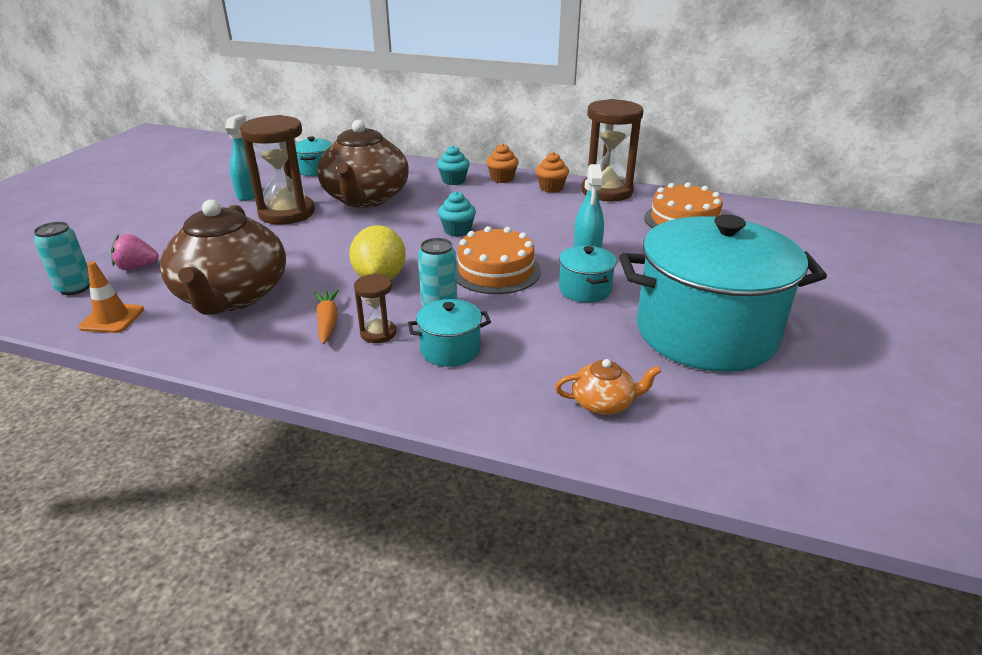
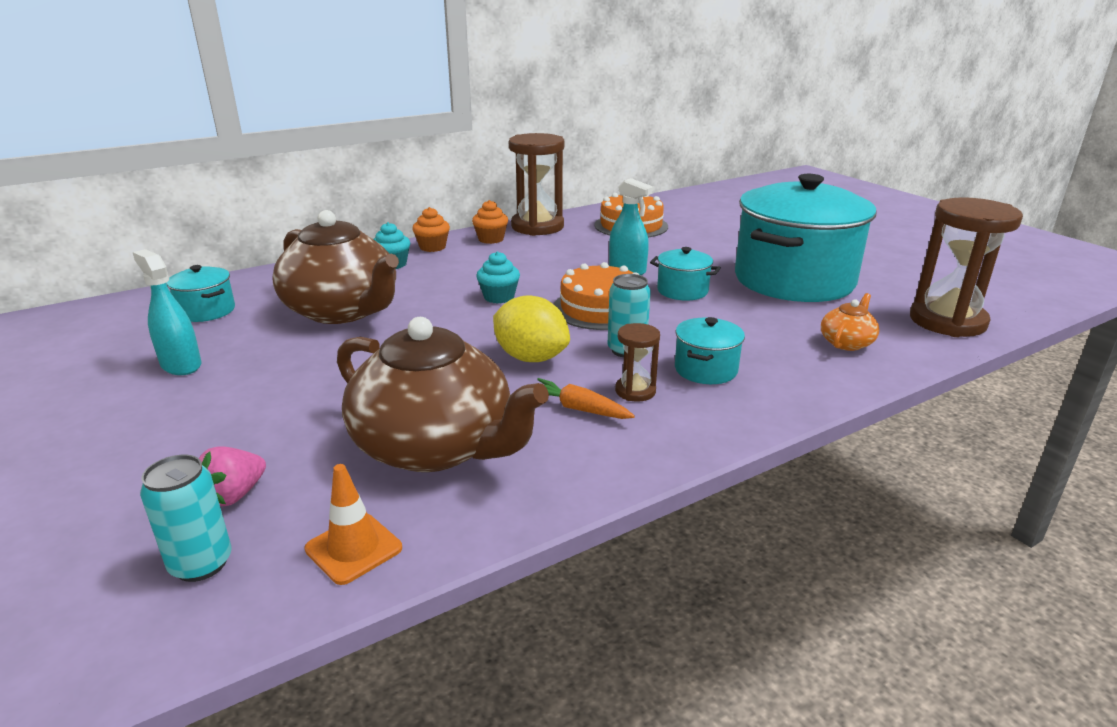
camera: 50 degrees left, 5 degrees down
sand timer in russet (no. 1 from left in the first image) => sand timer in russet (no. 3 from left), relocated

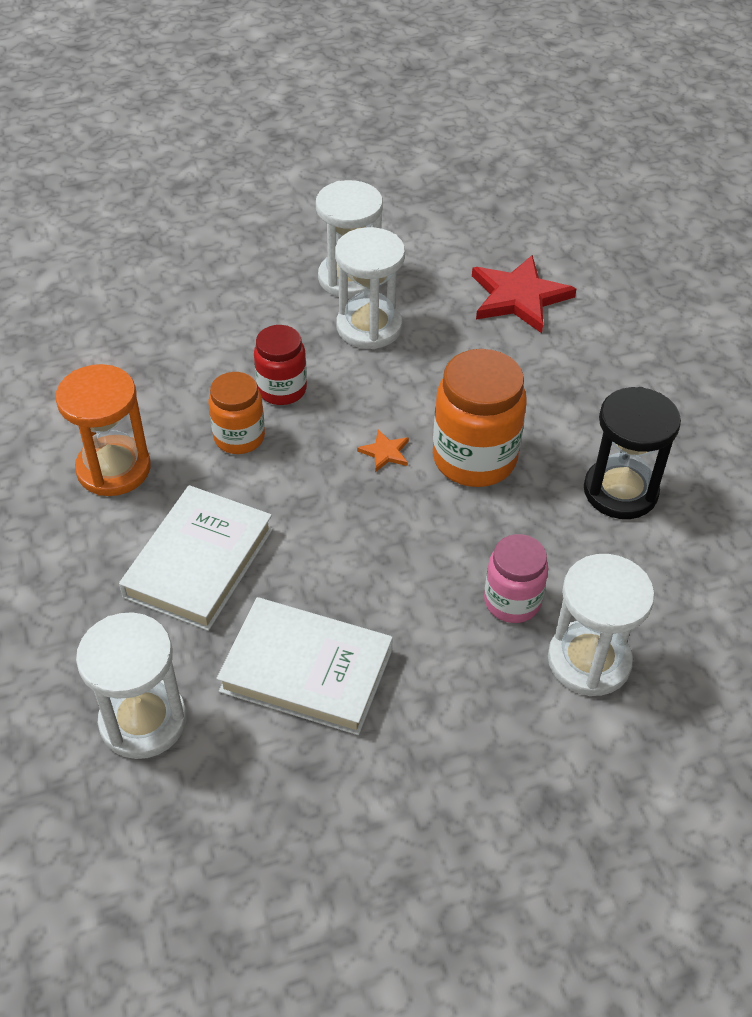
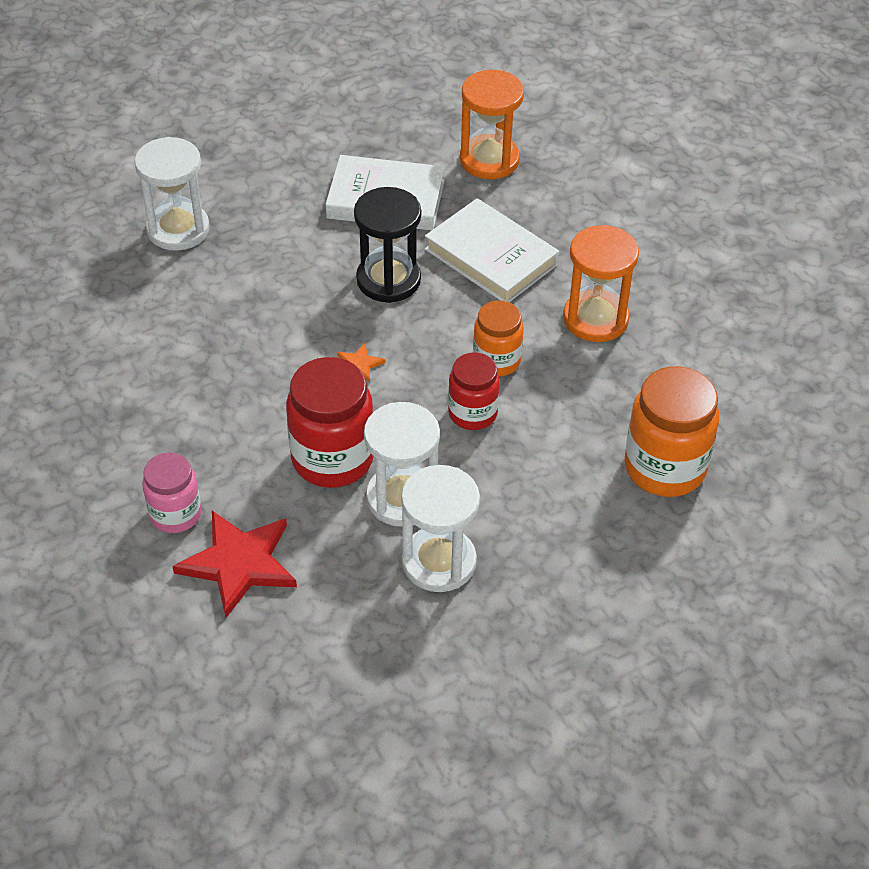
camera: 170 degrees right, 0 degrees up
jar in orange (no. 2 from left), relocated
sand timer in ebony, relocated
hardcover in pure white (no. 1 from left in the first image) => hardcover in pure white (no. 2 from left), 60 degrees counterclockwise
jar in rose-pink, relocated
sand timer in pure white (no. 1 from left) => sand timer in orange (no. 1 from left)
nothing => jar in scarlet (no. 1 from left)

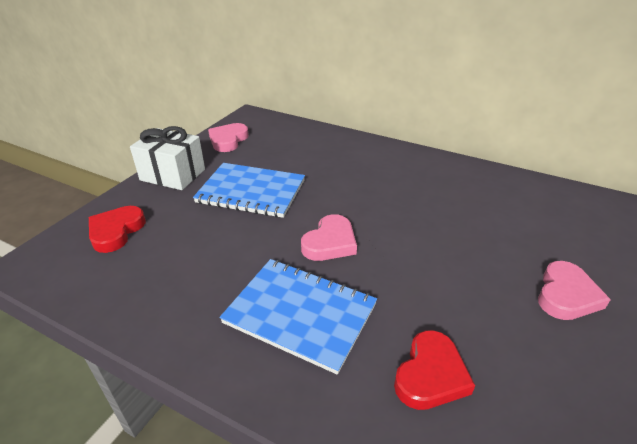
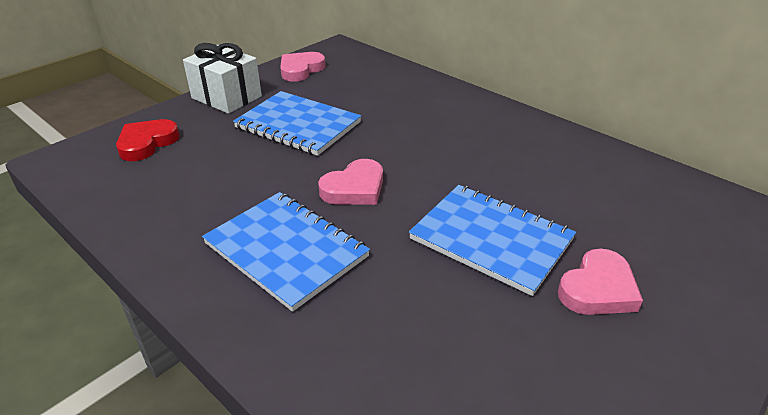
camera: 15 degrees right, 0 degrees up
heart in scarlet (no. 2 from left) => nothing
nothing => notepad in cobalt (no. 3 from left)

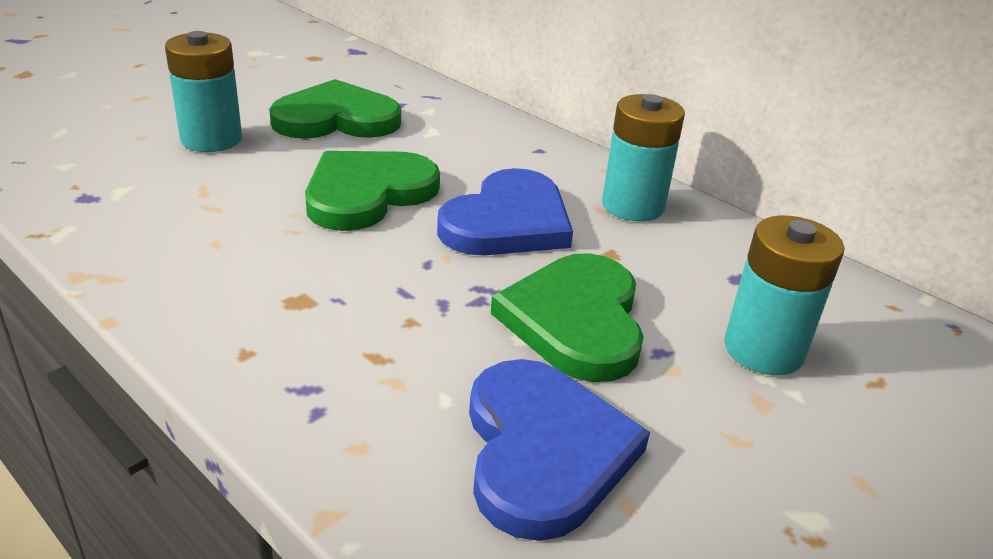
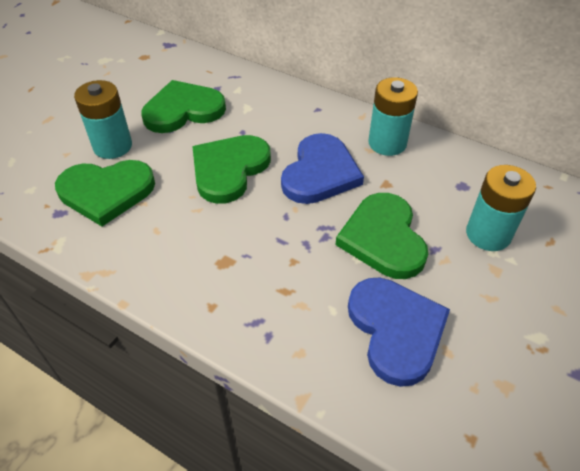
camera: 10 degrees left, 15 degrees up
nothing => heart in green (no. 1 from left)

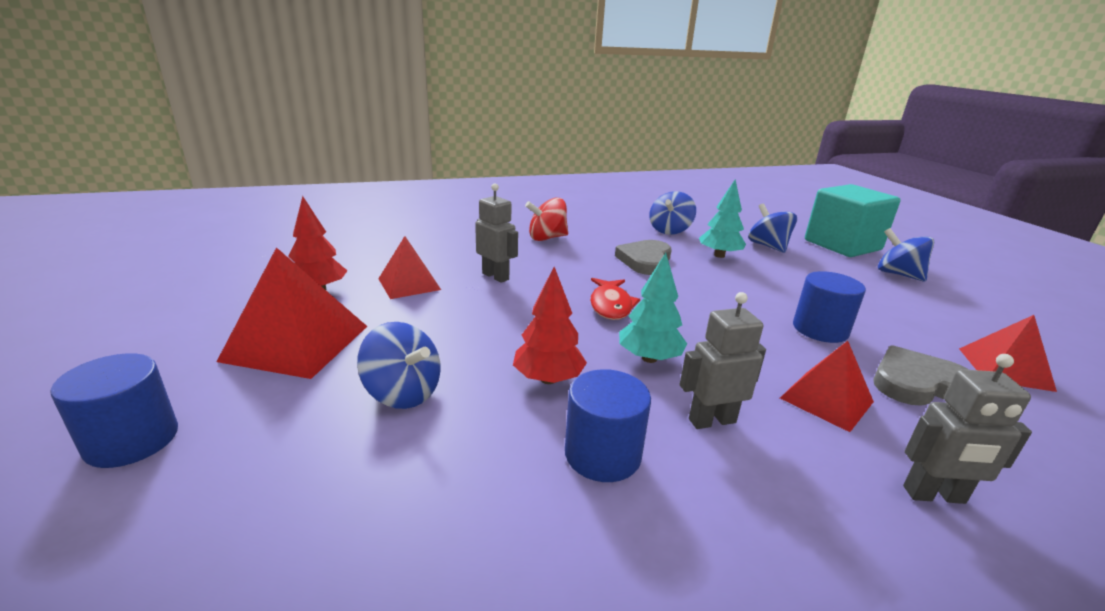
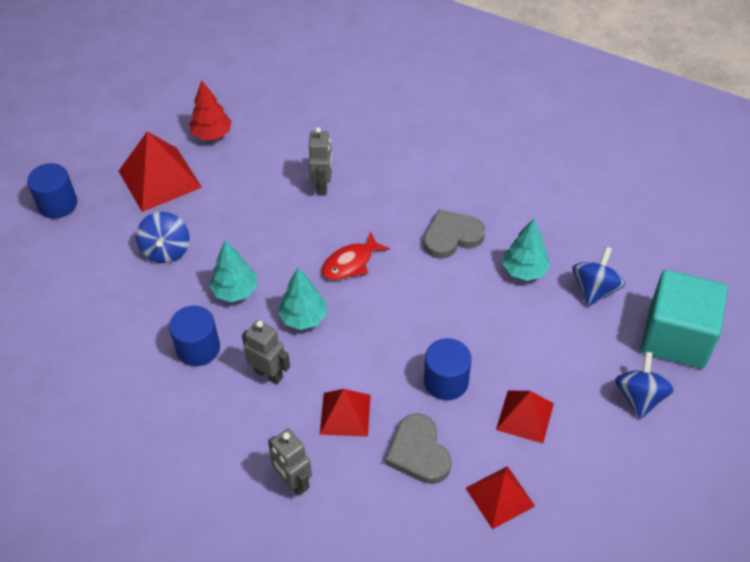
camera: 50 degrees right, 25 degrees up
whirligig in cobalt (no. 2 from left) => nothing
whirligig in scarlet => nothing
solid pyramid in scarlet (no. 2 from left in the first image) => solid pyramid in scarlet (no. 4 from left), relocated
tree in scarlet (no. 2 from left) => tree in turquoise (no. 1 from left)
heart in gray (no. 2 from left in the first image) => heart in gray (no. 1 from left), 150 degrees counterclockwise

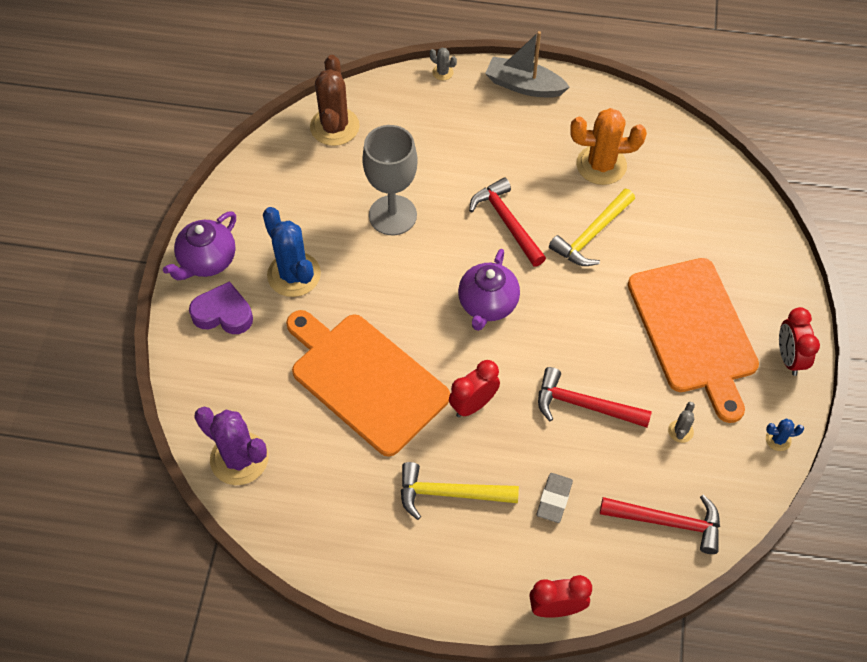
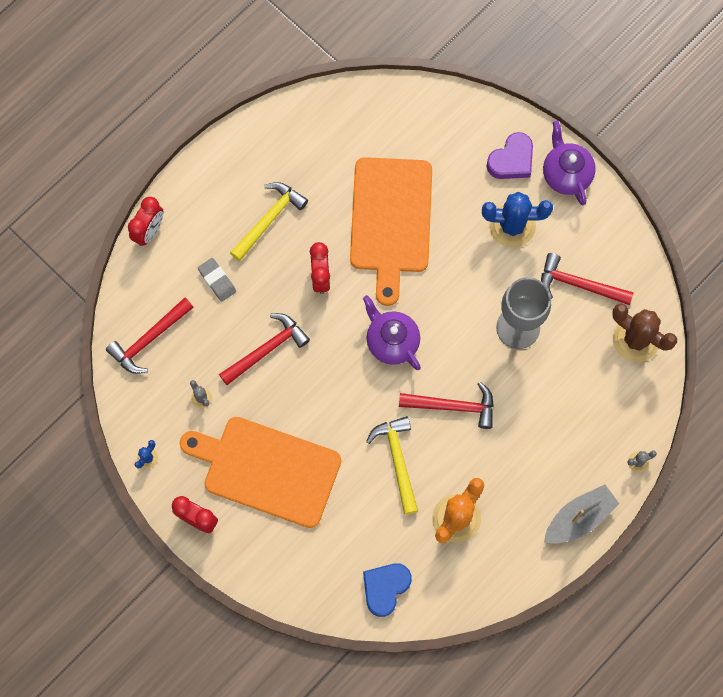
camera: 125 degrees right, 15 degrees up
chopping board in orange (no. 1 from left in the first image) => chopping board in orange (no. 2 from left), 105 degrees clockwise
saguaro cactus in violet => nothing
nothing => hammer in scarlet (no. 4 from left)
nothing => heart in cobalt

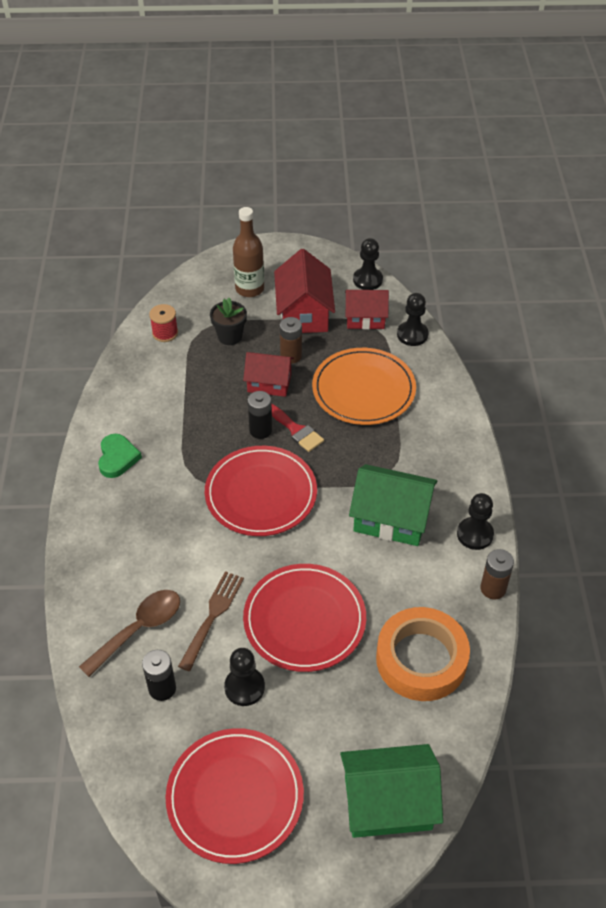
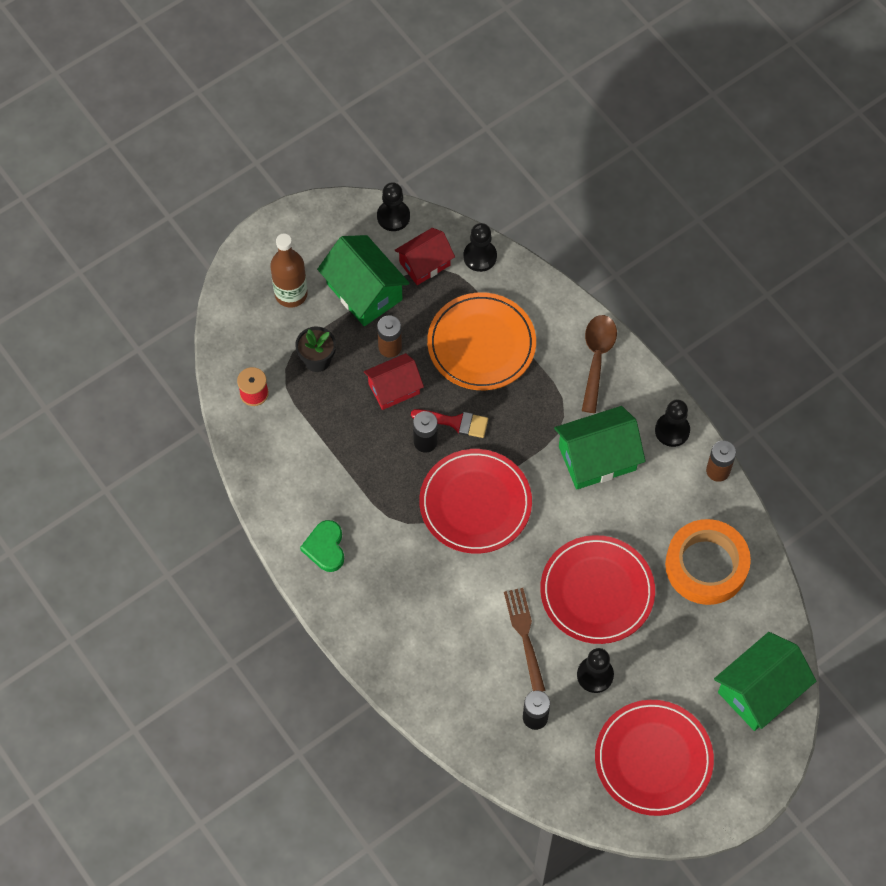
camera: 35 degrees left, 15 degrees up
toy house in scarlet (no. 2 from left) => toy house in green (no. 1 from left)
heart in green, 150 degrees counterclockwise
teaspoon in russet, relocated

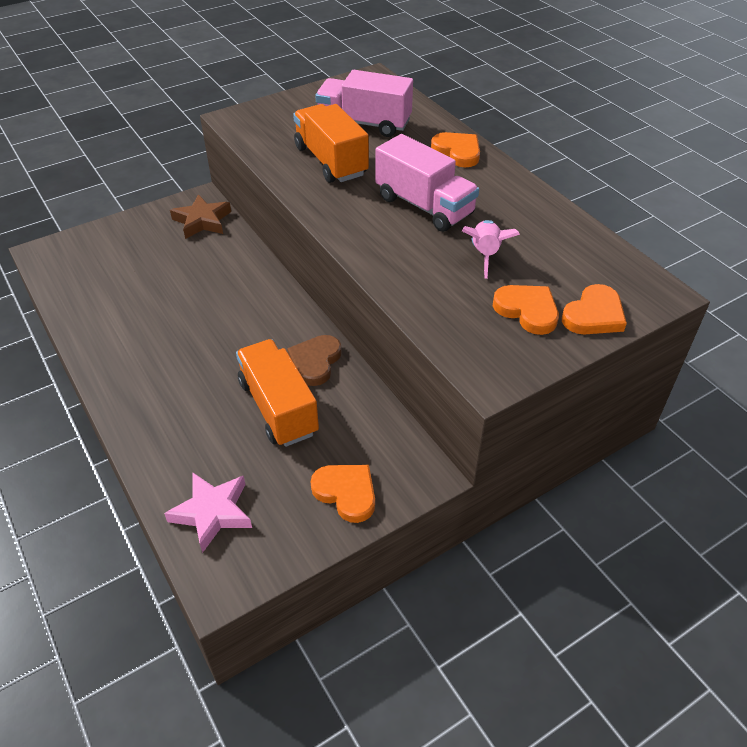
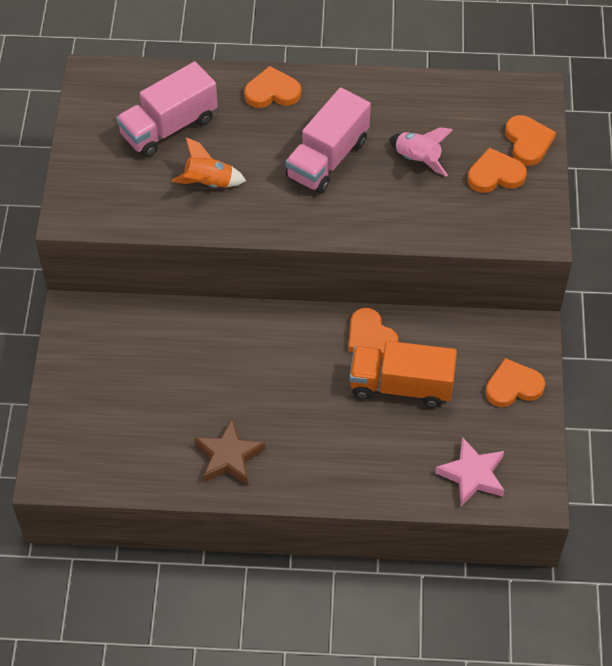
camera: 55 degrees left, 10 degrees up
lorry in orange (no. 2 from left) => toy rocket in orange
lorry in rose-pink (no. 2 from left), 135 degrees clockwise
five-pointed star in russet, relocated
heart in russet => heart in orange (no. 2 from left)

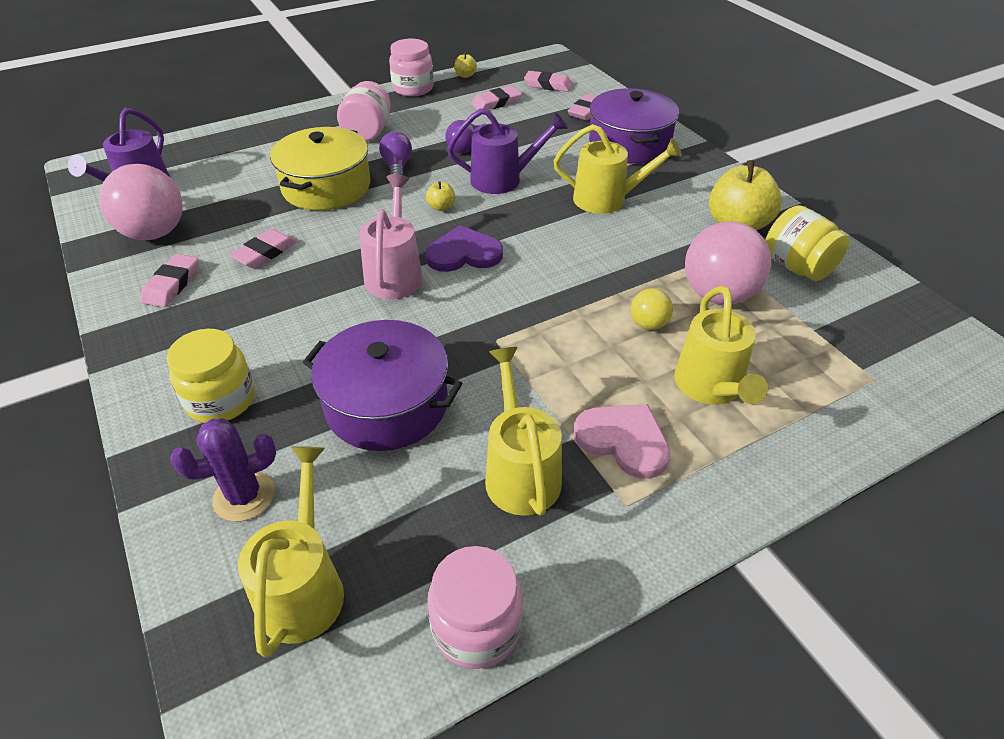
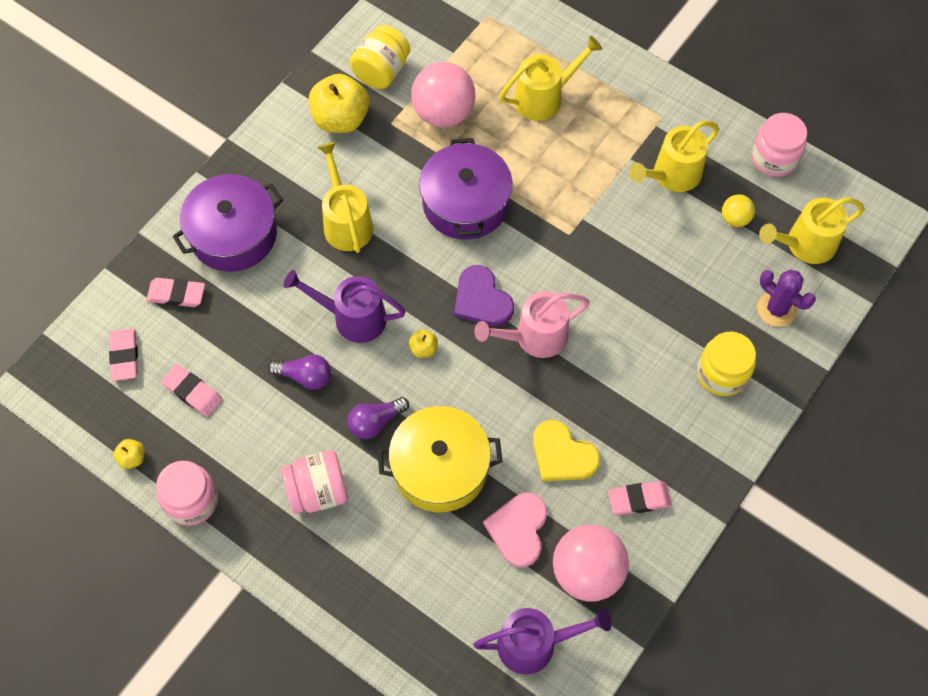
camera: 115 degrees left, 20 degrees up
watering can in violet (no. 2 from left in the first image) => watering can in violet (no. 1 from left), 45 degrees counterclockwise
pencil eraser in rose-pink (no. 2 from left) => heart in yellow
sphere in yellow, relocated
pot in violet (no. 1 from left in the first image) => pot in violet (no. 2 from left), relocated
heart in rose-pink, relocated

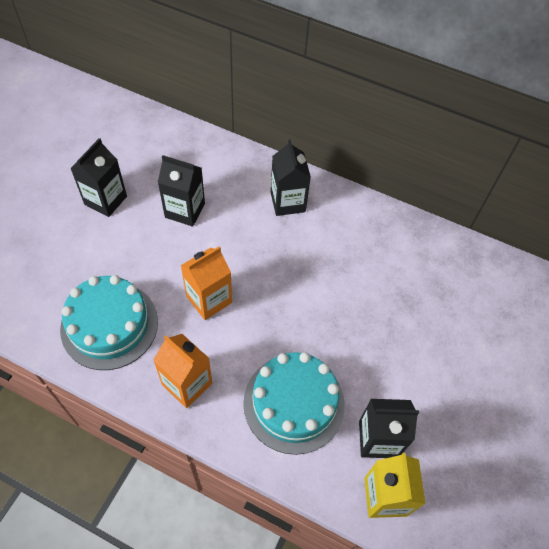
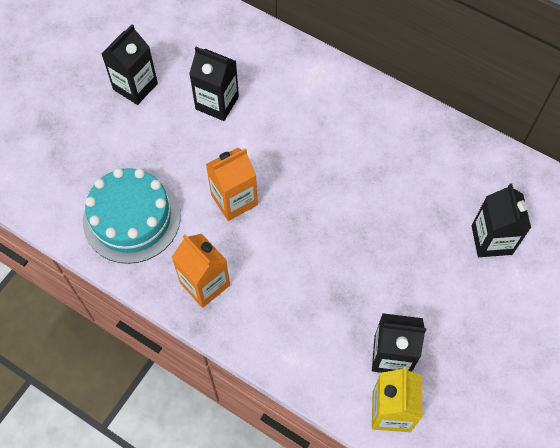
camera: 10 degrees right, 5 degrees up
milk carton in ebony (no. 3 from left in the first image) => milk carton in ebony (no. 4 from left), relocated
gateau in turquoise (no. 2 from left) => nothing

